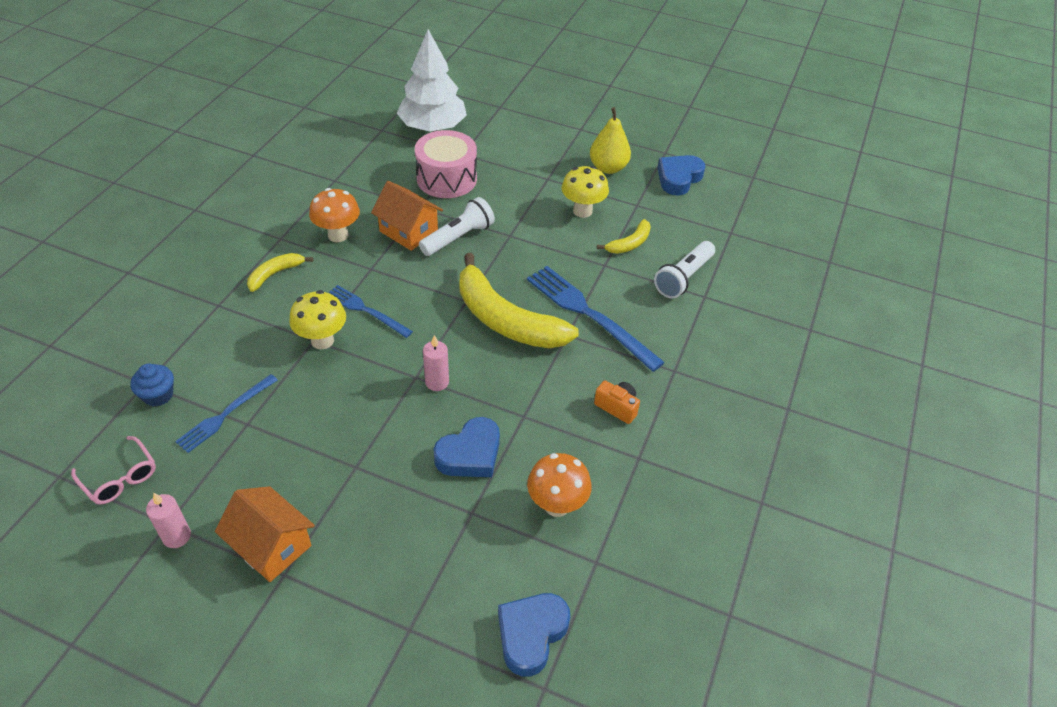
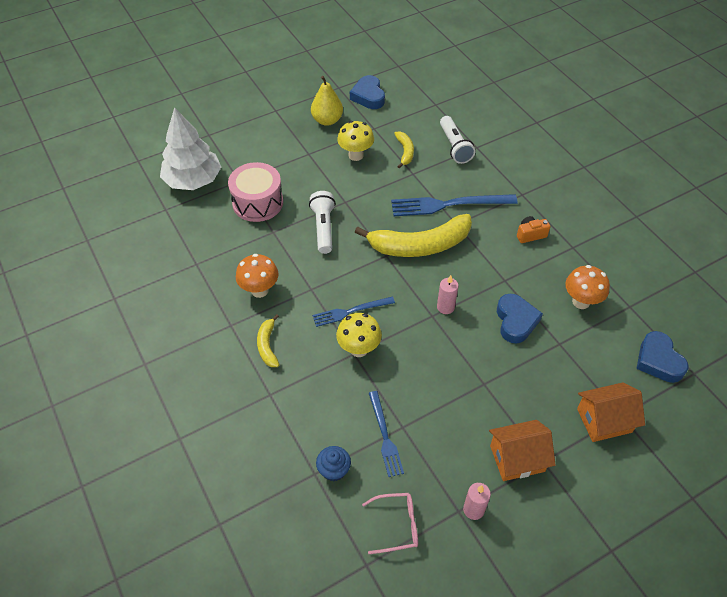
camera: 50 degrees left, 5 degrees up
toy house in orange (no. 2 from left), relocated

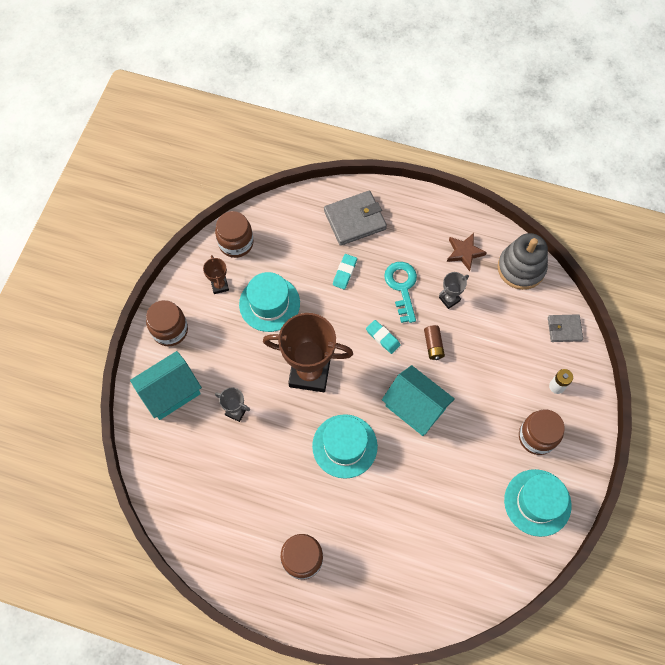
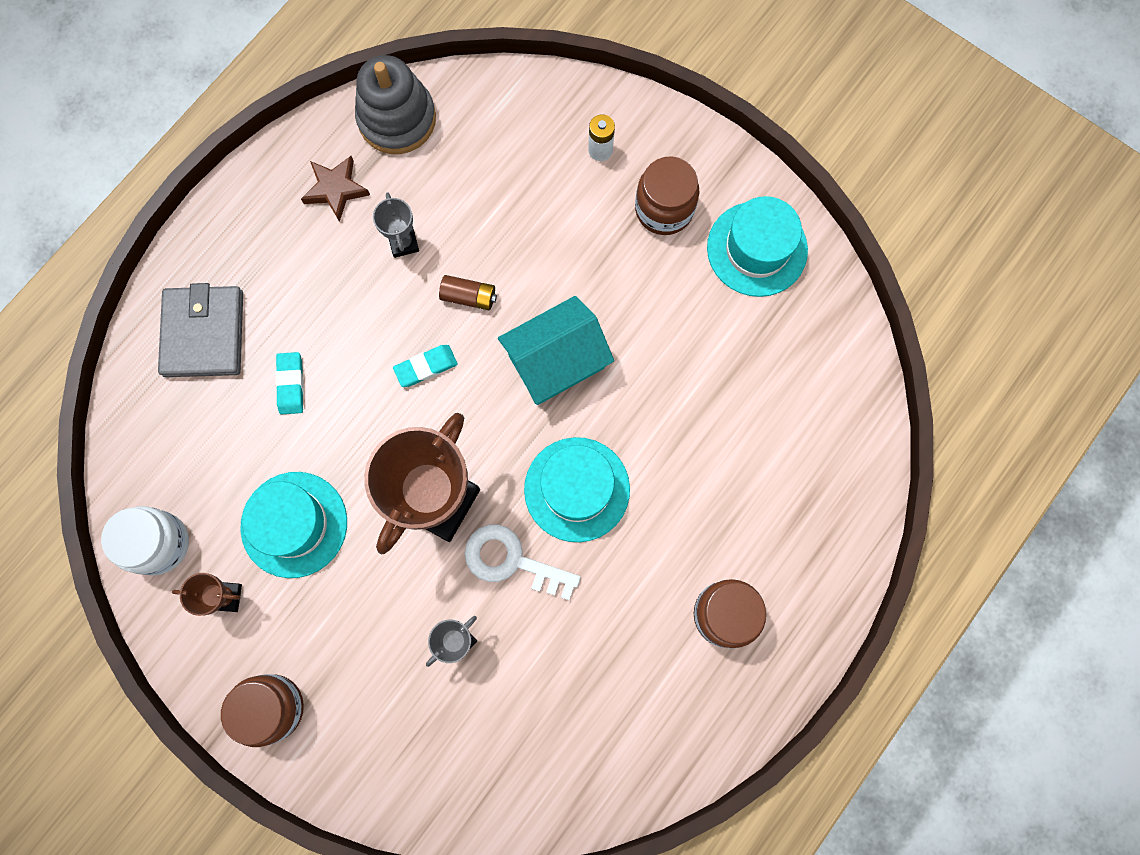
camera: 70 degrees left, 10 degrees up
jar in russet (no. 2 from left) => jar in pure white
pencil eraser in turquoise (no. 1 from left), 45 degrees clockwise
door key in turquoise => nothing
card wallet in gray (no. 2 from left) => nothing
toy house in turquoise (no. 1 from left) => nothing
nothing => door key in pure white

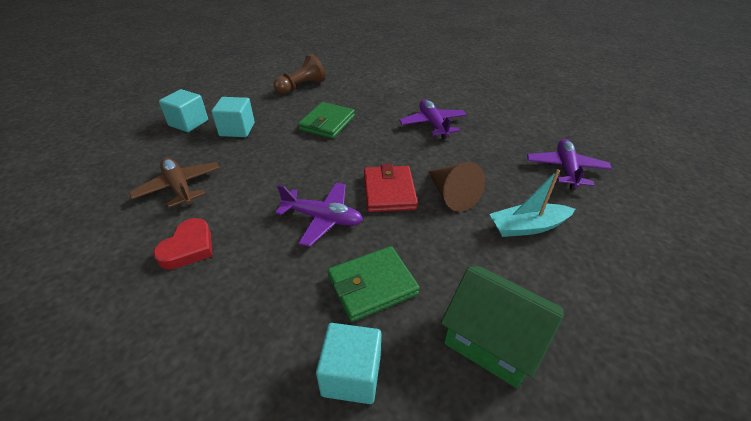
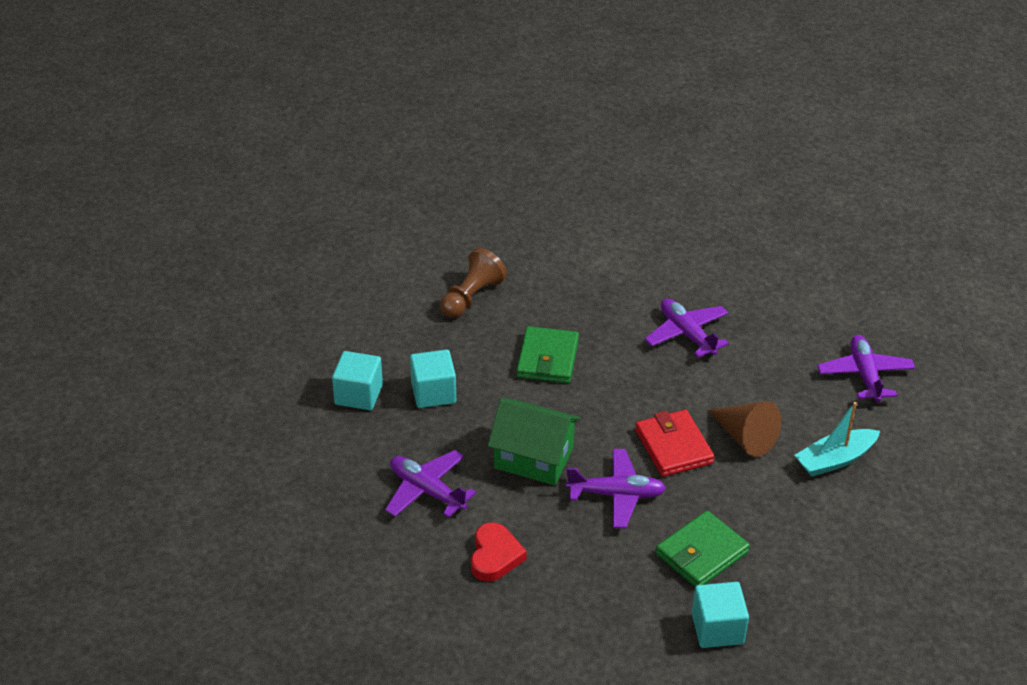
camera: 15 degrees left, 0 degrees up
plane in russet => plane in violet (no. 1 from left)
toy house in green, relocated

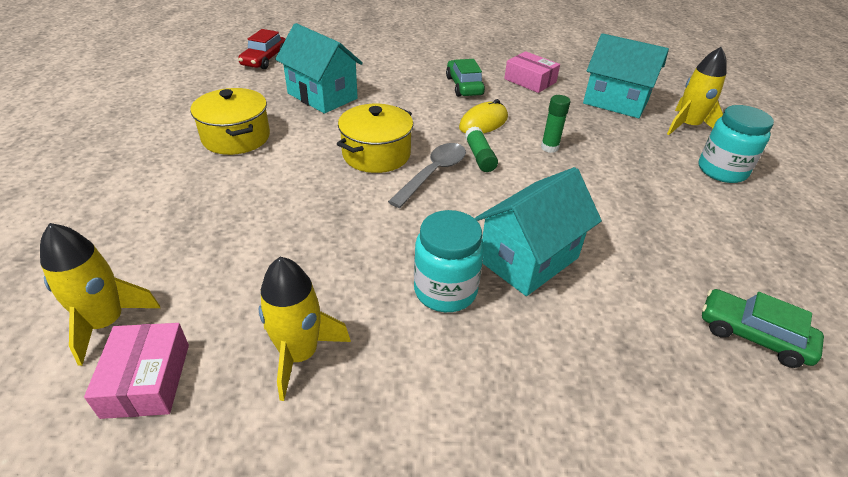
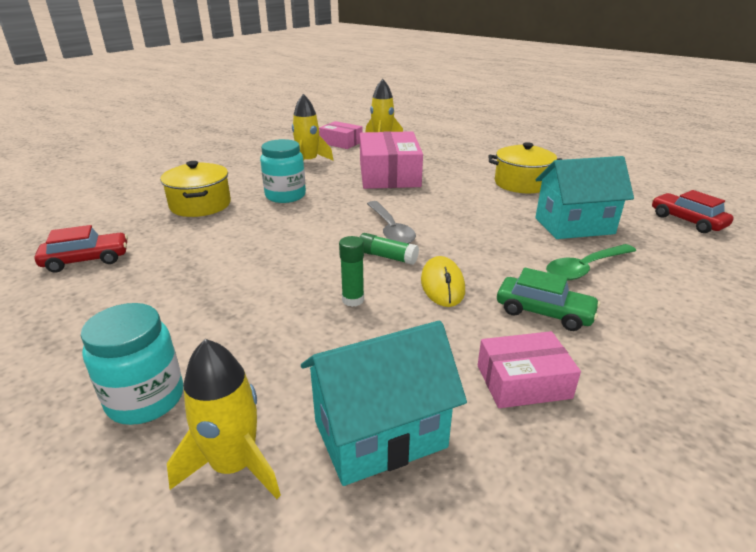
camera: 130 degrees right, 10 degrees down
pot in yellow (no. 2 from left in the first image) => pot in yellow (no. 1 from left), relocated
toy house in turquoise (no. 2 from left) => nothing
toy car in green (no. 2 from left) => toy car in scarlet (no. 1 from left)
nothing => box in rose-pink (no. 2 from left)
nothing => teaspoon in green

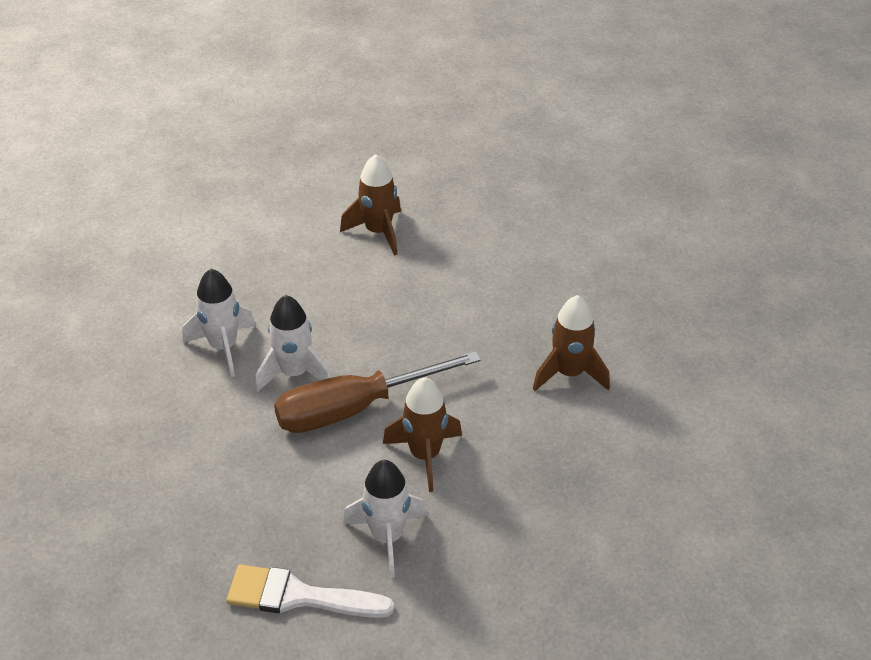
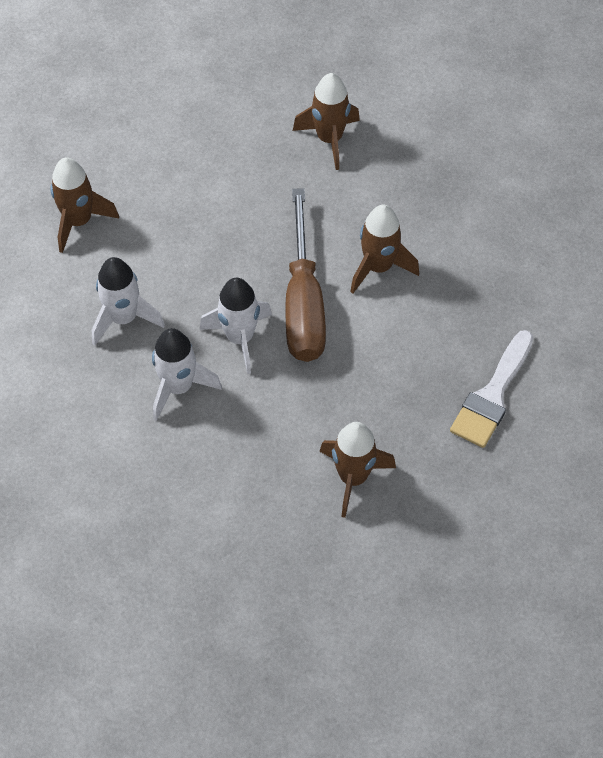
camera: 70 degrees left, 15 degrees up
toy rocket in pure white (no. 3 from left in the first image) => toy rocket in pure white (no. 1 from left), relocated
nothing => toy rocket in russet (no. 3 from left)

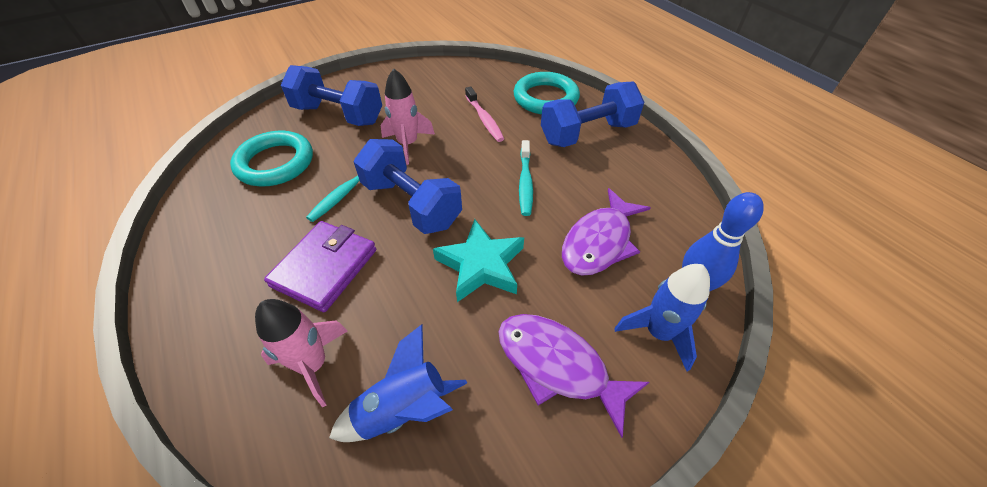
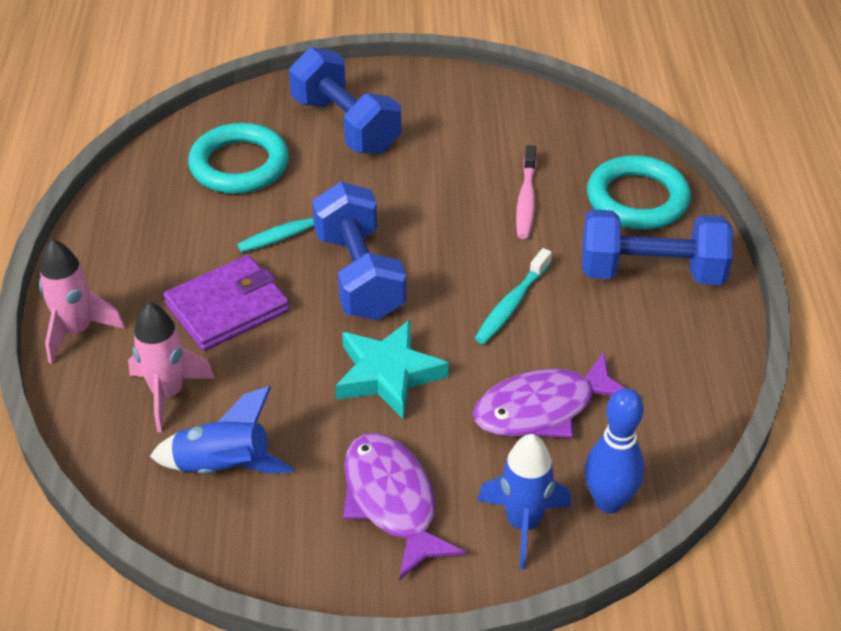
camera: 30 degrees right, 5 degrees down
toy rocket in rose-pink (no. 2 from left in the first image) => toy rocket in rose-pink (no. 1 from left), relocated

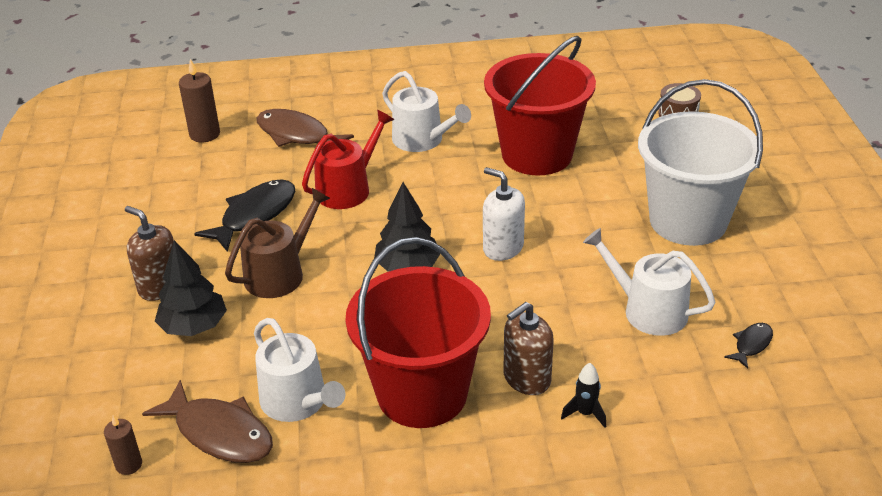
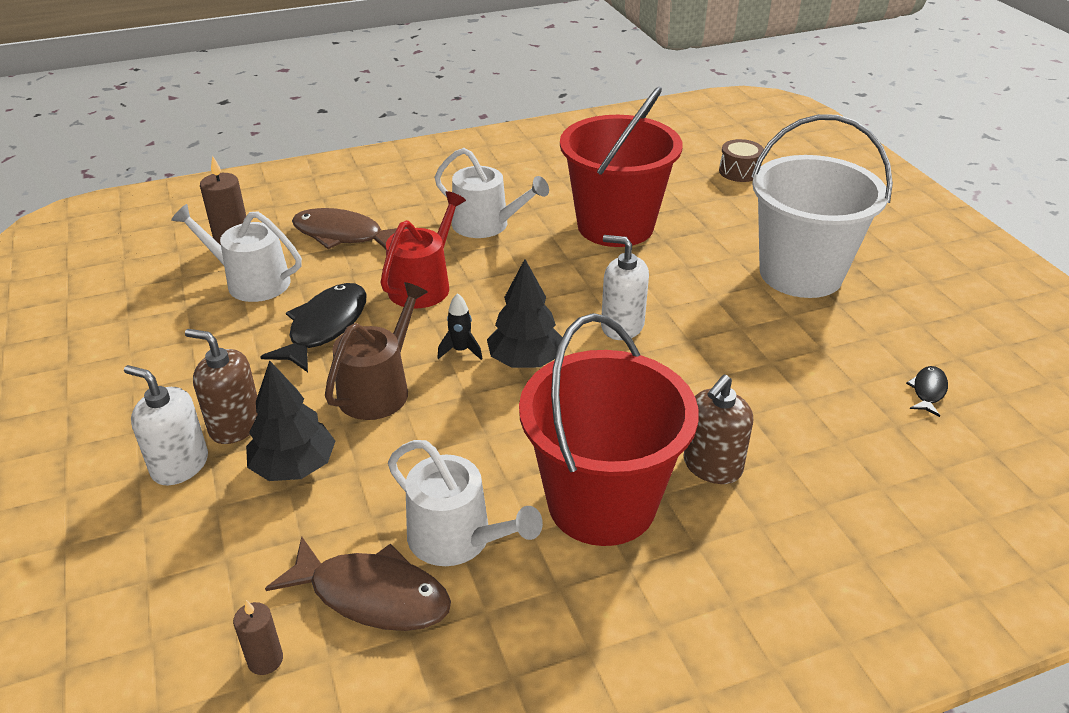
camera: 15 degrees left, 0 degrees up
watering can in pure white (no. 3 from left in the first image) => watering can in pure white (no. 1 from left), relocated
toy rocket in ebony, relocated
nothing => soap pump in pure white (no. 1 from left)

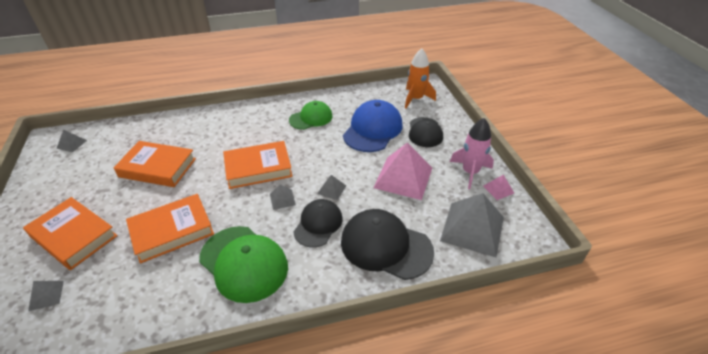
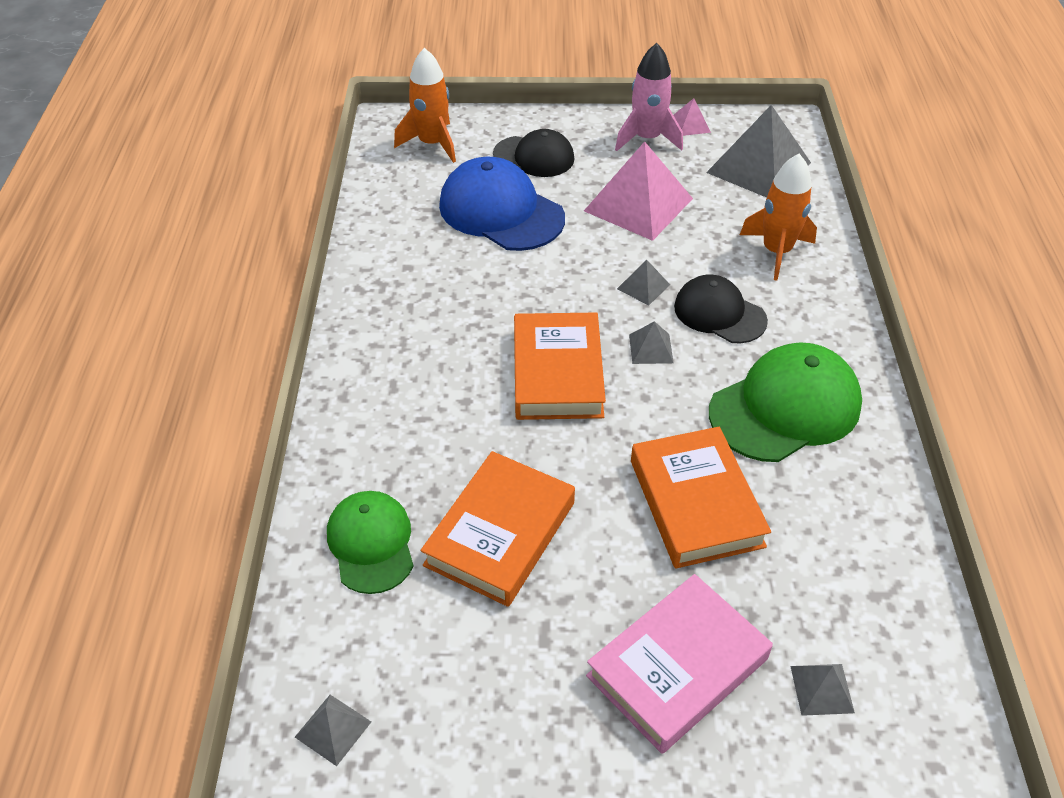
camera: 75 degrees left, 5 degrees up
cap in green (no. 2 from left in the first image) => cap in green (no. 1 from left), relocated
hardcover in orange (no. 1 from left) => hardcover in rose-pink
cap in ebony (no. 2 from left) => toy rocket in orange (no. 2 from left)

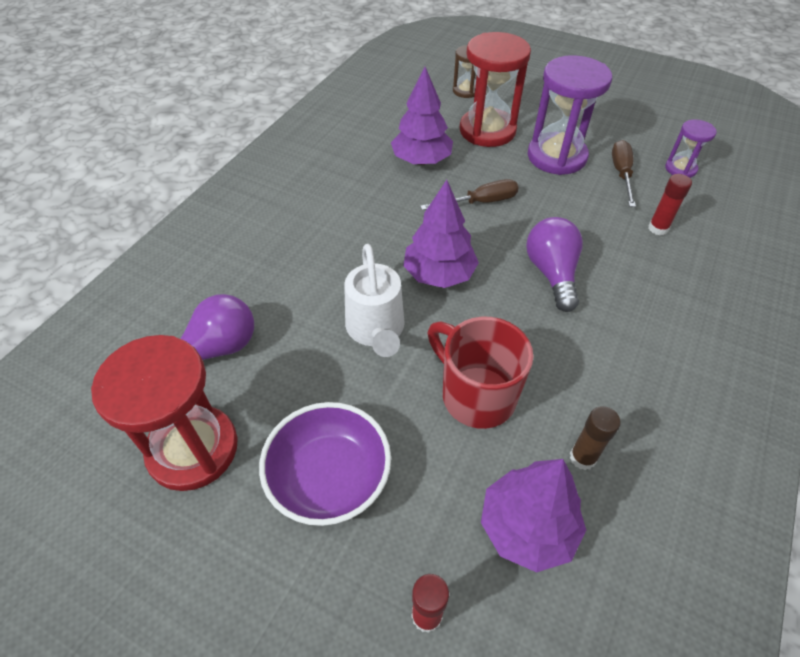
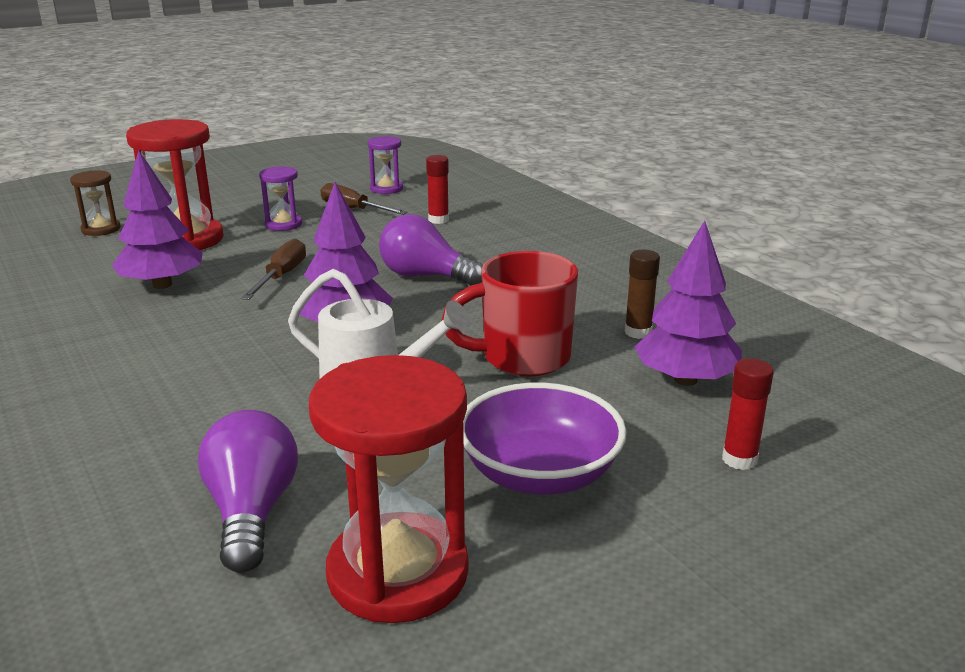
camera: 60 degrees left, 25 degrees down
sand timer in violet (no. 1 from left), x0.51

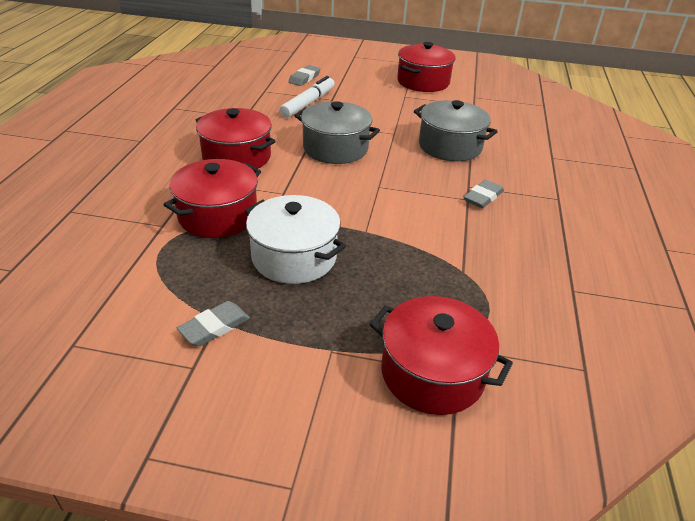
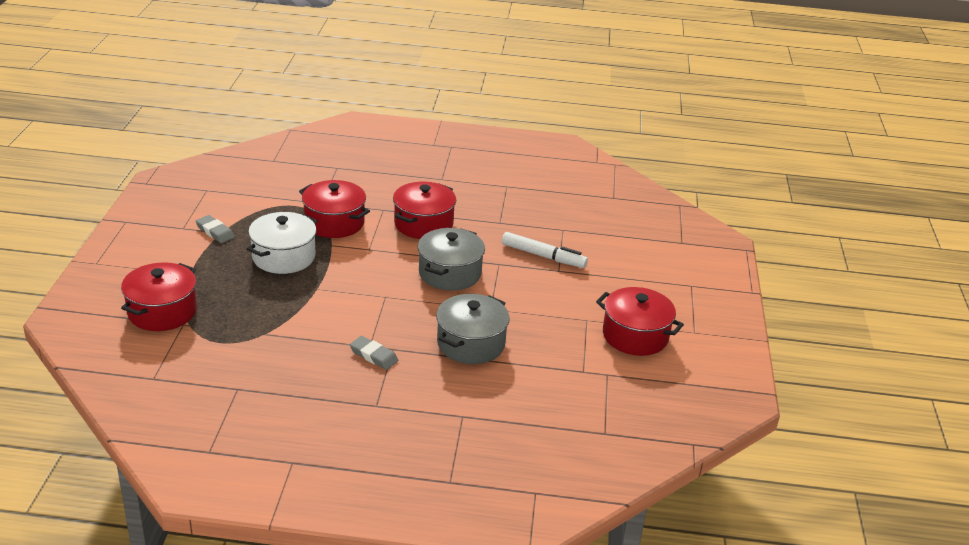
camera: 85 degrees right, 5 degrees down
pencil eraser in gray (no. 2 from left) => nothing

